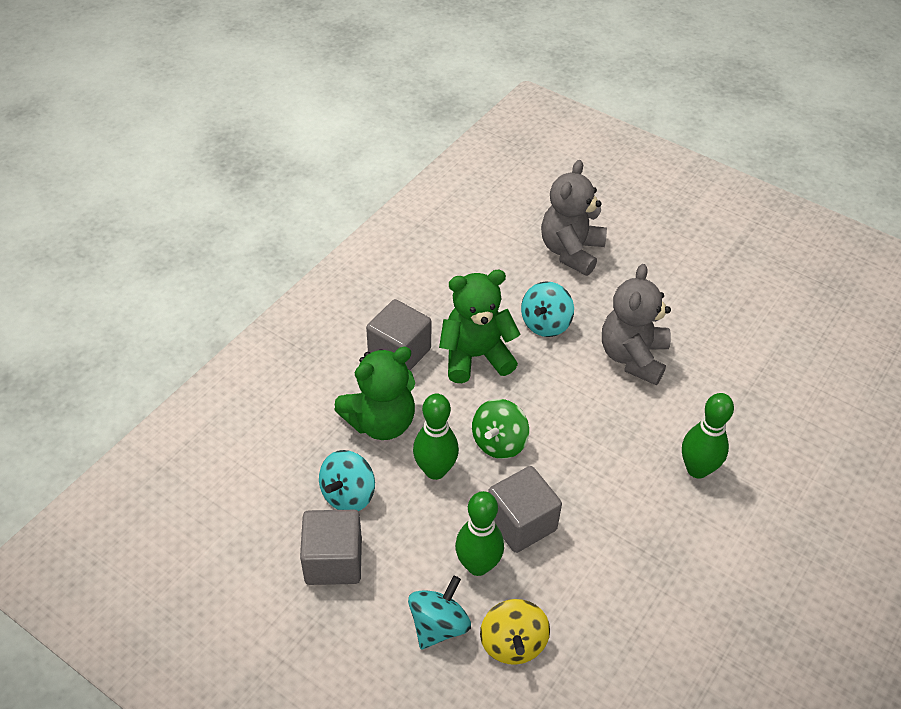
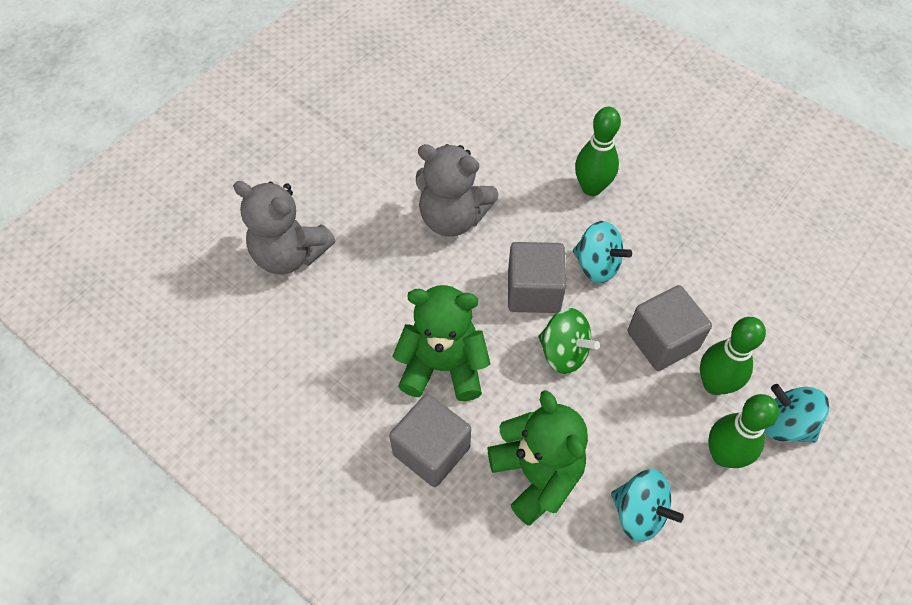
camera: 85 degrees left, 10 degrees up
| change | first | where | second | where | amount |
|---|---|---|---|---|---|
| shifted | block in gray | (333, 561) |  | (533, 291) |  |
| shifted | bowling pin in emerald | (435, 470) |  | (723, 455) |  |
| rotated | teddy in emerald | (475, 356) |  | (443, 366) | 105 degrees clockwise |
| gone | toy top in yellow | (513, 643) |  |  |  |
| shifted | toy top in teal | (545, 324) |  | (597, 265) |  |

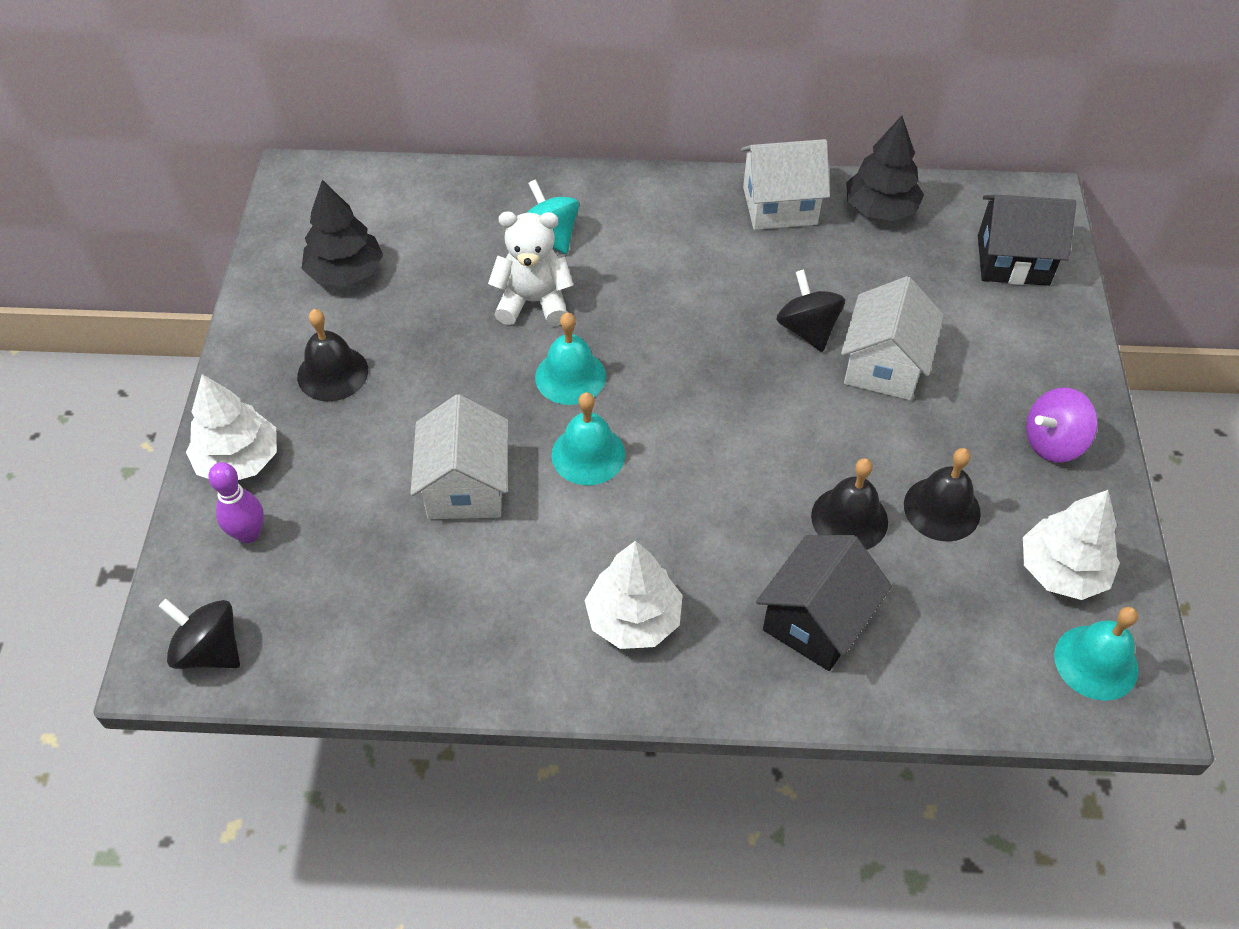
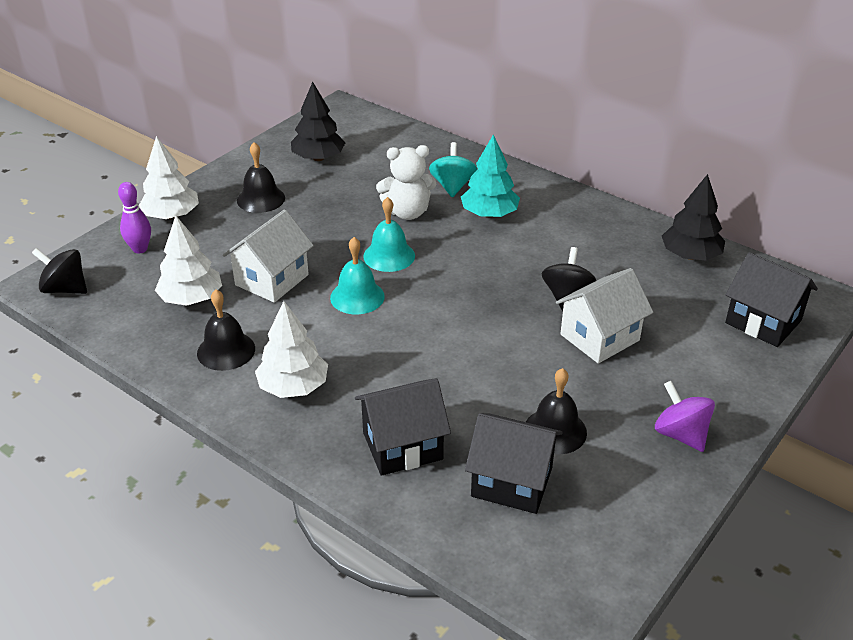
camera: 35 degrees right, 15 degrees down
| change | first | where | second | where | amount |
|---|---|---|---|---|---|
| rotated | toy top in jet-black | (210, 650) |  | (65, 289) | 45 degrees counterclockwise |
| rotated | teddy in snow-white | (533, 302) |  | (407, 212) | 135 degrees clockwise |
| gone | toy house in snow-white | (779, 206) |  |  |  |
| shifted | bell in jet-black | (849, 518) |  | (226, 350) |  |
| shifted | toy tree in snow-white | (1062, 570) |  | (191, 298) |  |
| rotated | toy top in violet | (1053, 443) |  | (680, 434) | 45 degrees clockwise |
| gone | bell in teal | (1096, 662) |  |  |  |
| new |  |  | toy tree in teal | (489, 214) |  |
| new |  |  | toy house in jet-black | (511, 482) |  |

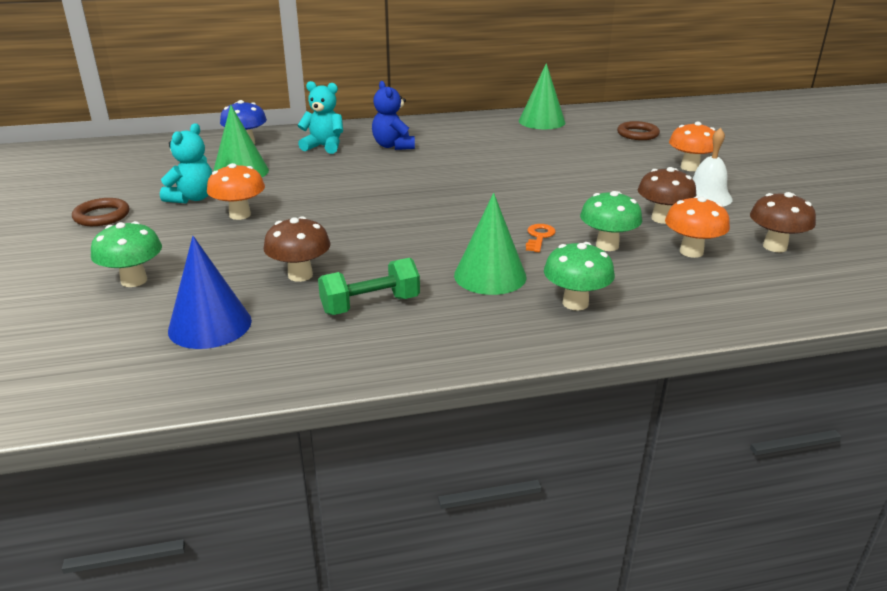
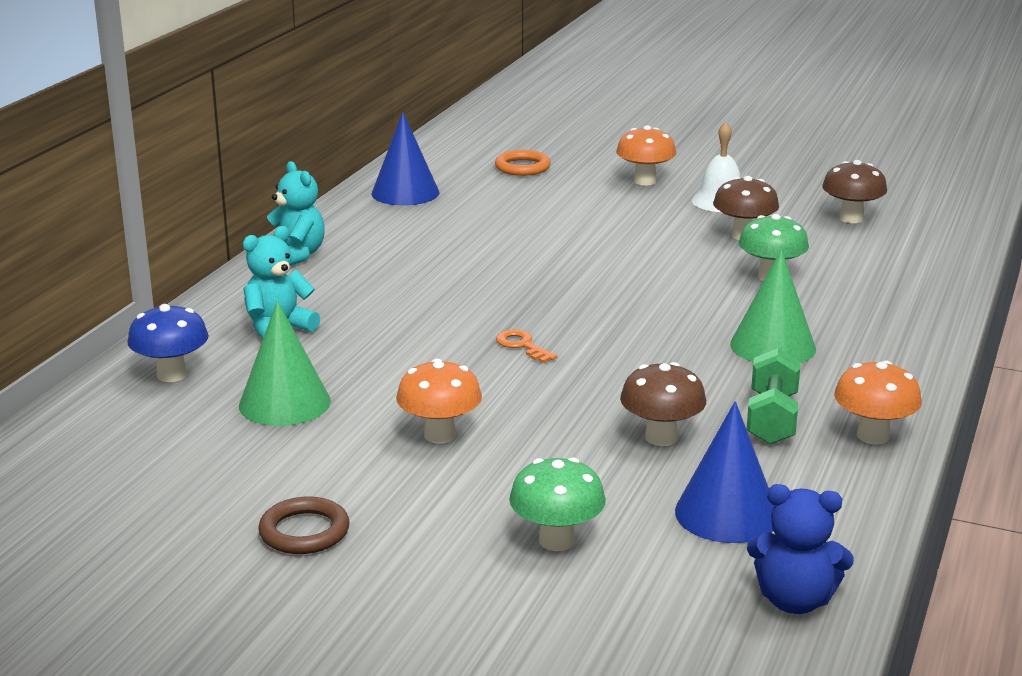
camera: 55 degrees left, 5 degrees down
| change | first | where | second | where | amount |
|---|---|---|---|---|---|
| shifted | teddy in teal | (192, 198) |  | (295, 256) |  |
| shifted | teddy in cobalt | (393, 146) |  | (794, 600) |  |
| repainted | cone in emerald | (542, 121) | cone in cobalt | (405, 193) |  |
| shifted | latchkey in orange | (539, 237) |  | (522, 345) |  |
| gone | mushroom in emerald | (575, 303) |  |  |  |
| repainted | hoop in russet | (637, 134) | hoop in orange | (522, 167) |  |
| shifted | mushroom in orange | (691, 252) |  | (873, 436) |  |

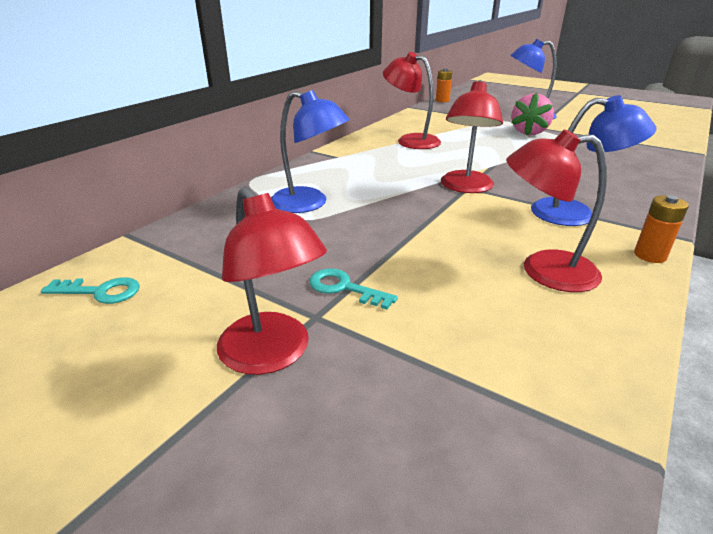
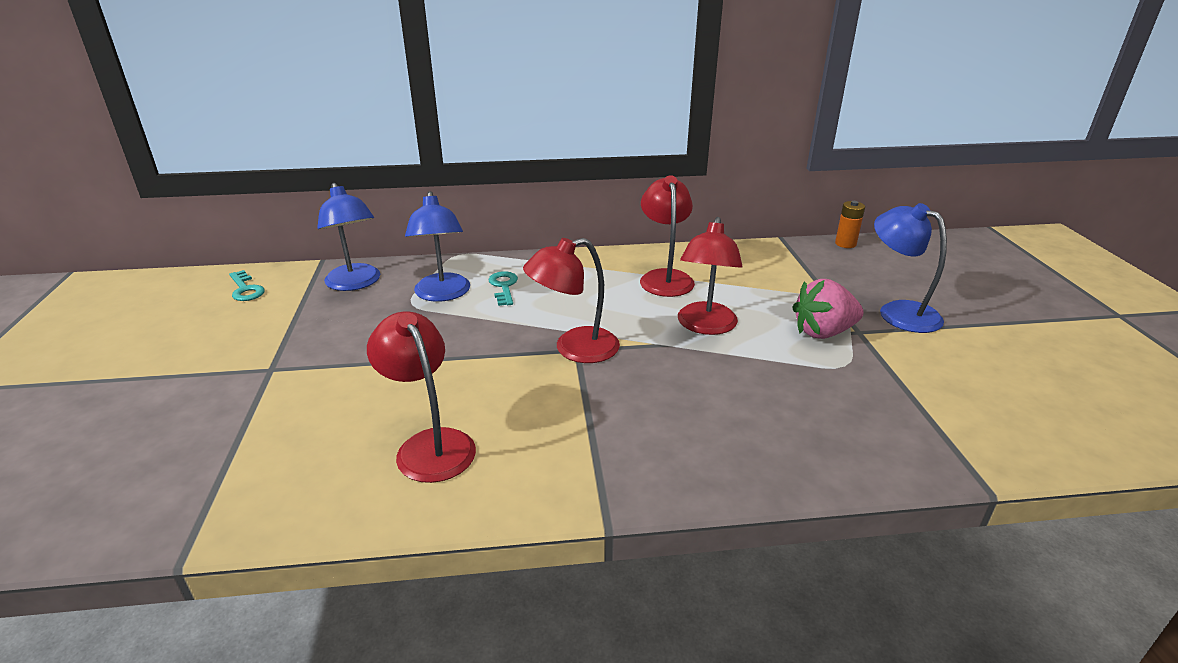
camera: 50 degrees right, 0 degrees up
| change | first | where | second | where | amount |
|---|---|---|---|---|---|
| shifted | lamp in red | (272, 355) |  | (705, 326) |  |
| shifted | latchkey in teal | (344, 288) |  | (503, 287) |  |
| shifted | lamp in cobalt | (576, 214) |  | (355, 283) |  |
| gone | power cell in orange | (650, 255) |  |  |  |

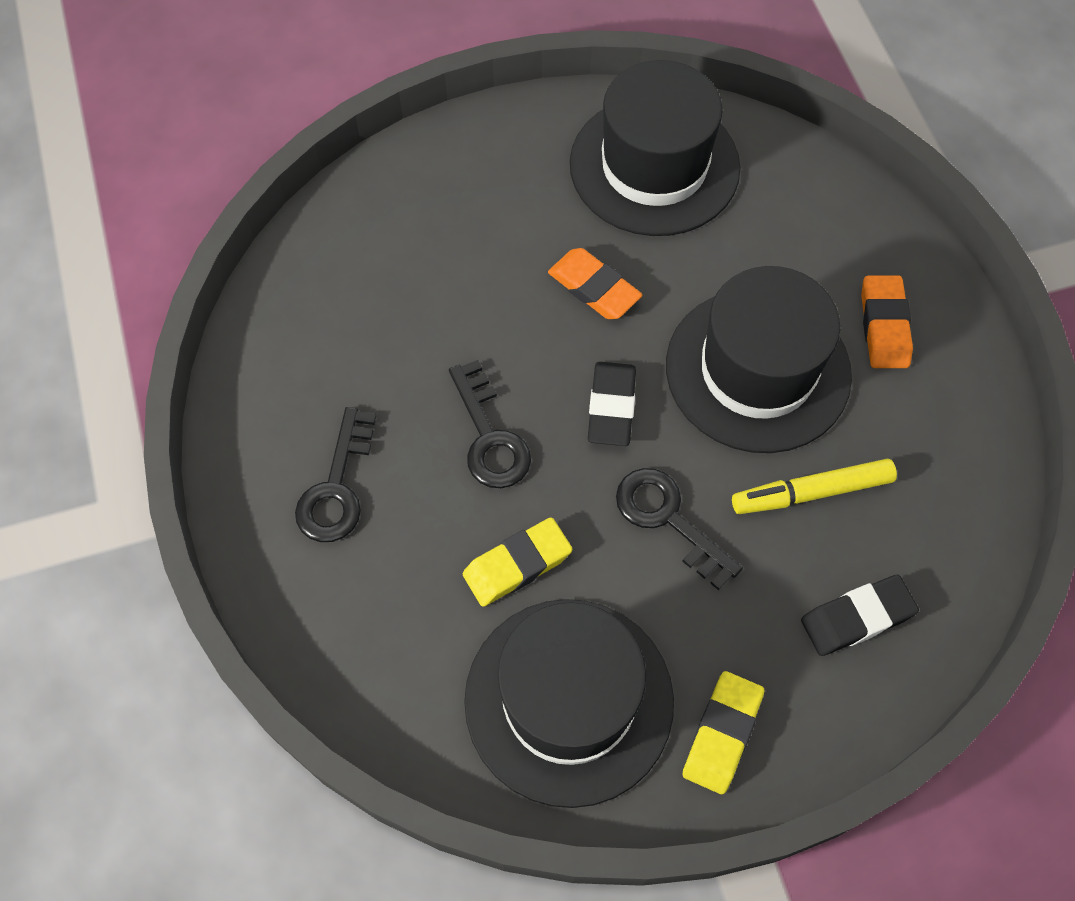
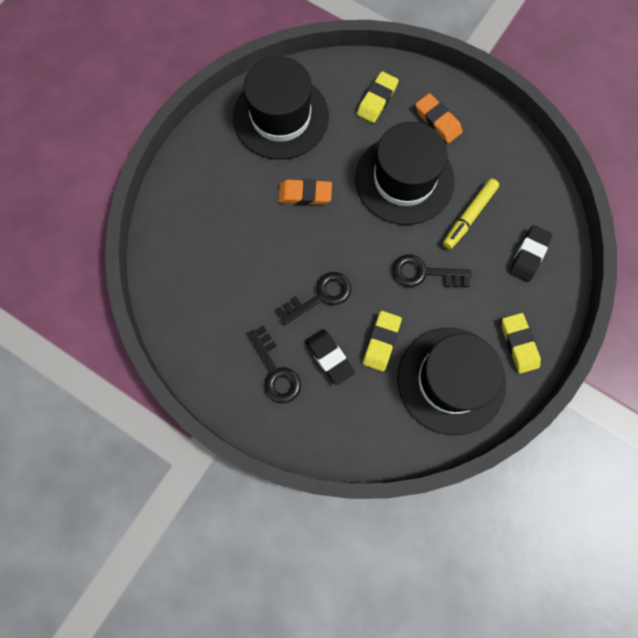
camera: 40 degrees left, 10 degrees up
| change | first | where | second | where | amount |
|---|---|---|---|---|---|
| rotated | latchkey in jet-black | (489, 437) |  | (320, 296) | 60 degrees counterclockwise |
| shifted | gum eraser in jet-black | (611, 407) |  | (329, 357) |  |
| new |  |  | gum eraser in yellow | (377, 100) |  |

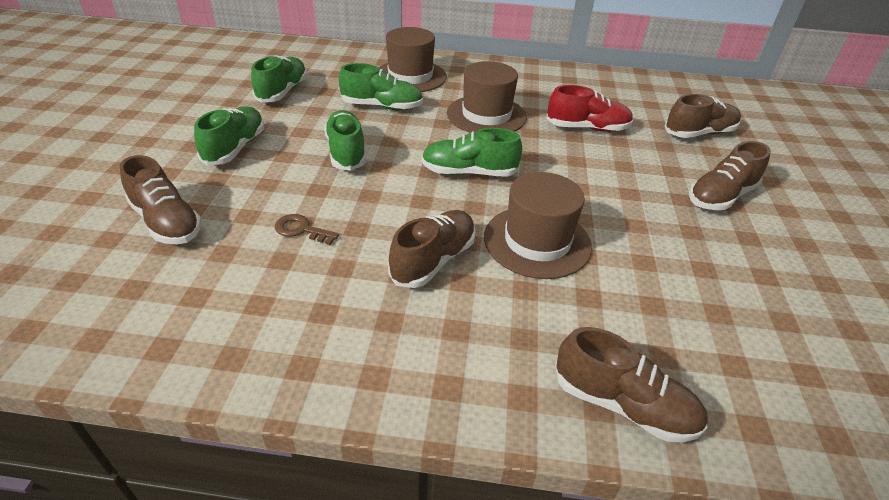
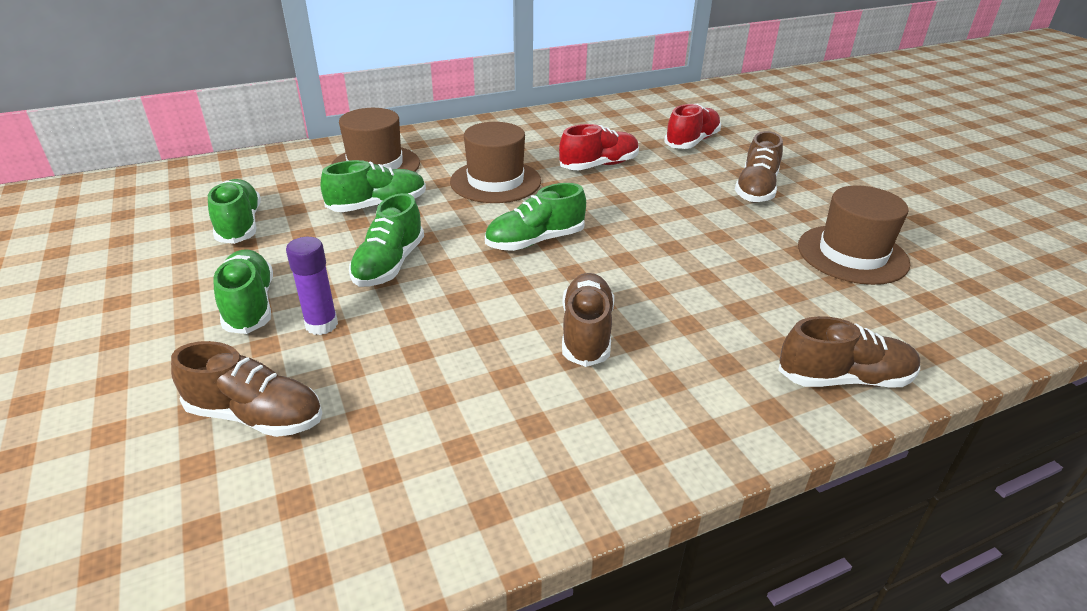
camera: 30 degrees left, 5 degrees down
| change | first | where | second | where | amount |
|---|---|---|---|---|---|
| gone | latchkey in russet | (301, 230) |  |  |  |
| rotated | lace-up shoe in emerald | (346, 152) |  | (389, 265) | 120 degrees counterclockwise |
| shifted | tall hat in russet | (537, 241) |  | (852, 254) |  |
| repainted | lace-up shoe in russet | (699, 133) | lace-up shoe in red | (692, 142) |  |
| new |  |  | glue stick in violet | (321, 325) |  |

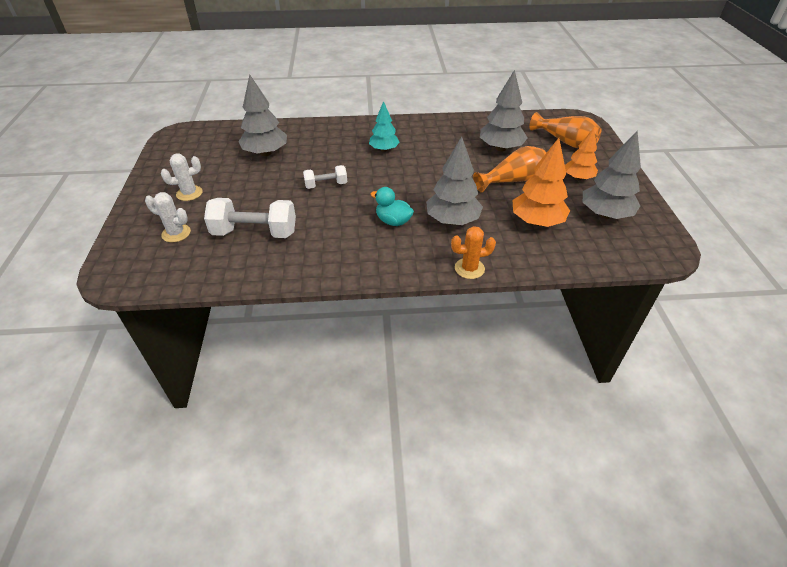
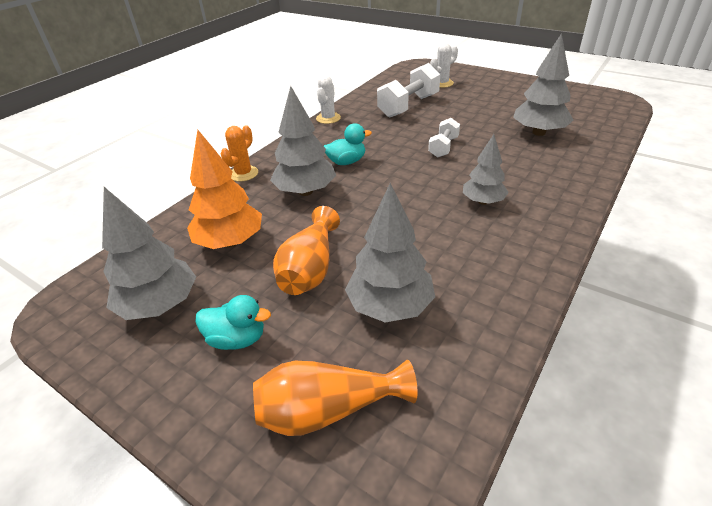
camera: 130 degrees right, 5 degrees down
| change | first | where | second | where | amount |
|---|---|---|---|---|---|
| shifted | cactus in snow-white | (189, 193) |  | (328, 118) |  |
| repainted | toy tree in teal | (384, 150) | toy tree in gray | (483, 201) |  |
| swapped | toy tree in orange | (578, 178) | toy duck in teal | (237, 339) |  |

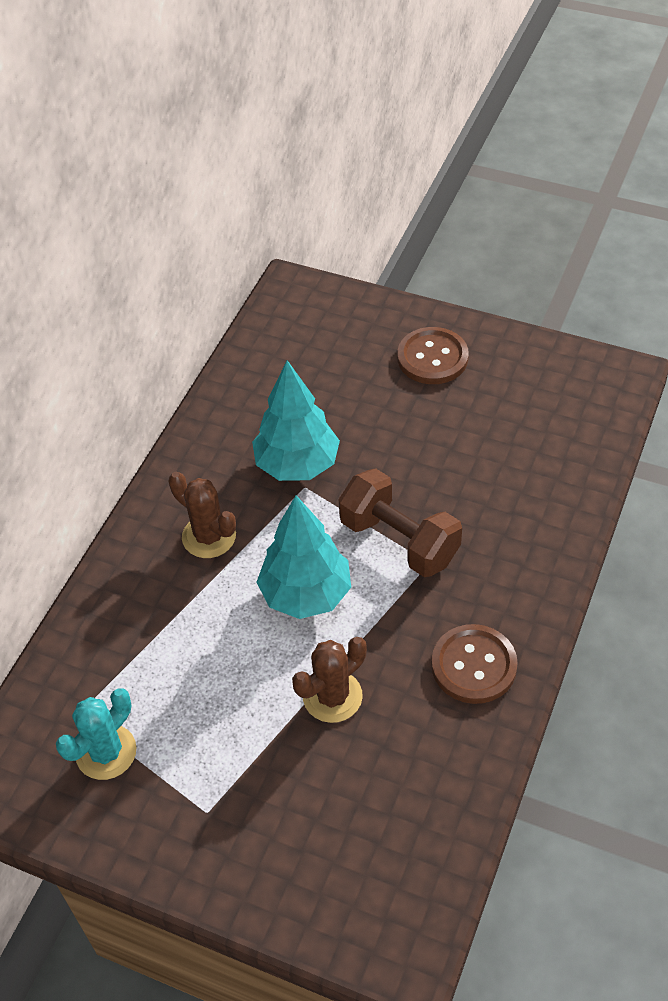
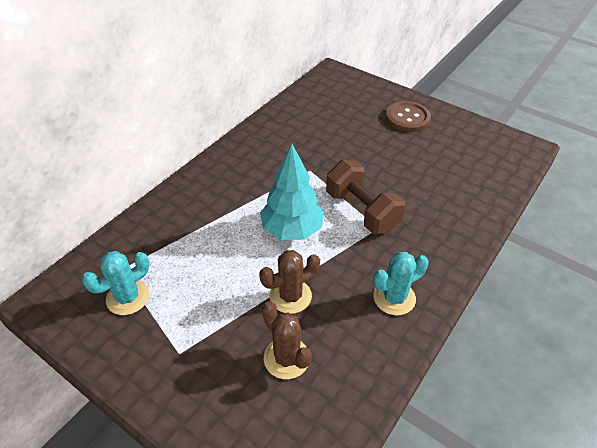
camera: 10 degrees right, 5 degrees down
| change | first | where | second | where | amount |
|---|---|---|---|---|---|
| shifted | cactus in russet | (209, 536) |  | (286, 358) |  |
| gone | toy tree in teal | (297, 464) |  |  |  |
| swapped | sewing button in russet | (474, 665) | cactus in teal | (394, 298) |  |

